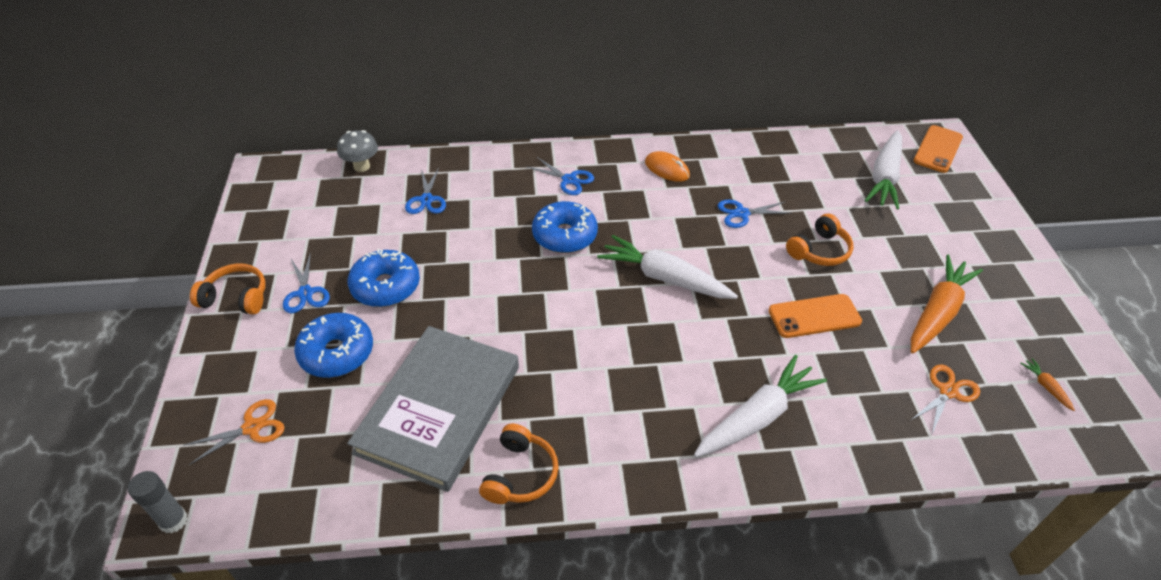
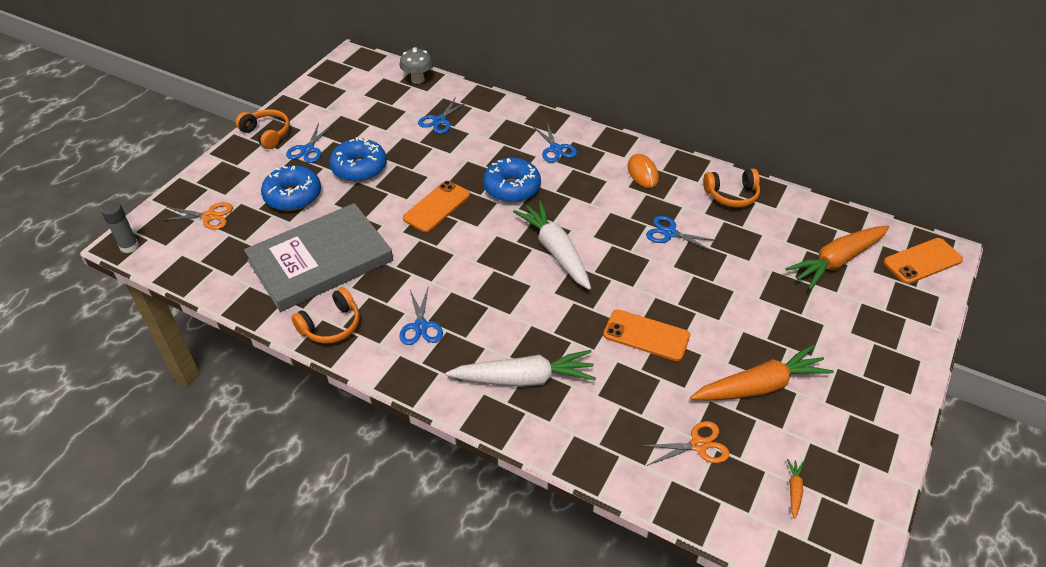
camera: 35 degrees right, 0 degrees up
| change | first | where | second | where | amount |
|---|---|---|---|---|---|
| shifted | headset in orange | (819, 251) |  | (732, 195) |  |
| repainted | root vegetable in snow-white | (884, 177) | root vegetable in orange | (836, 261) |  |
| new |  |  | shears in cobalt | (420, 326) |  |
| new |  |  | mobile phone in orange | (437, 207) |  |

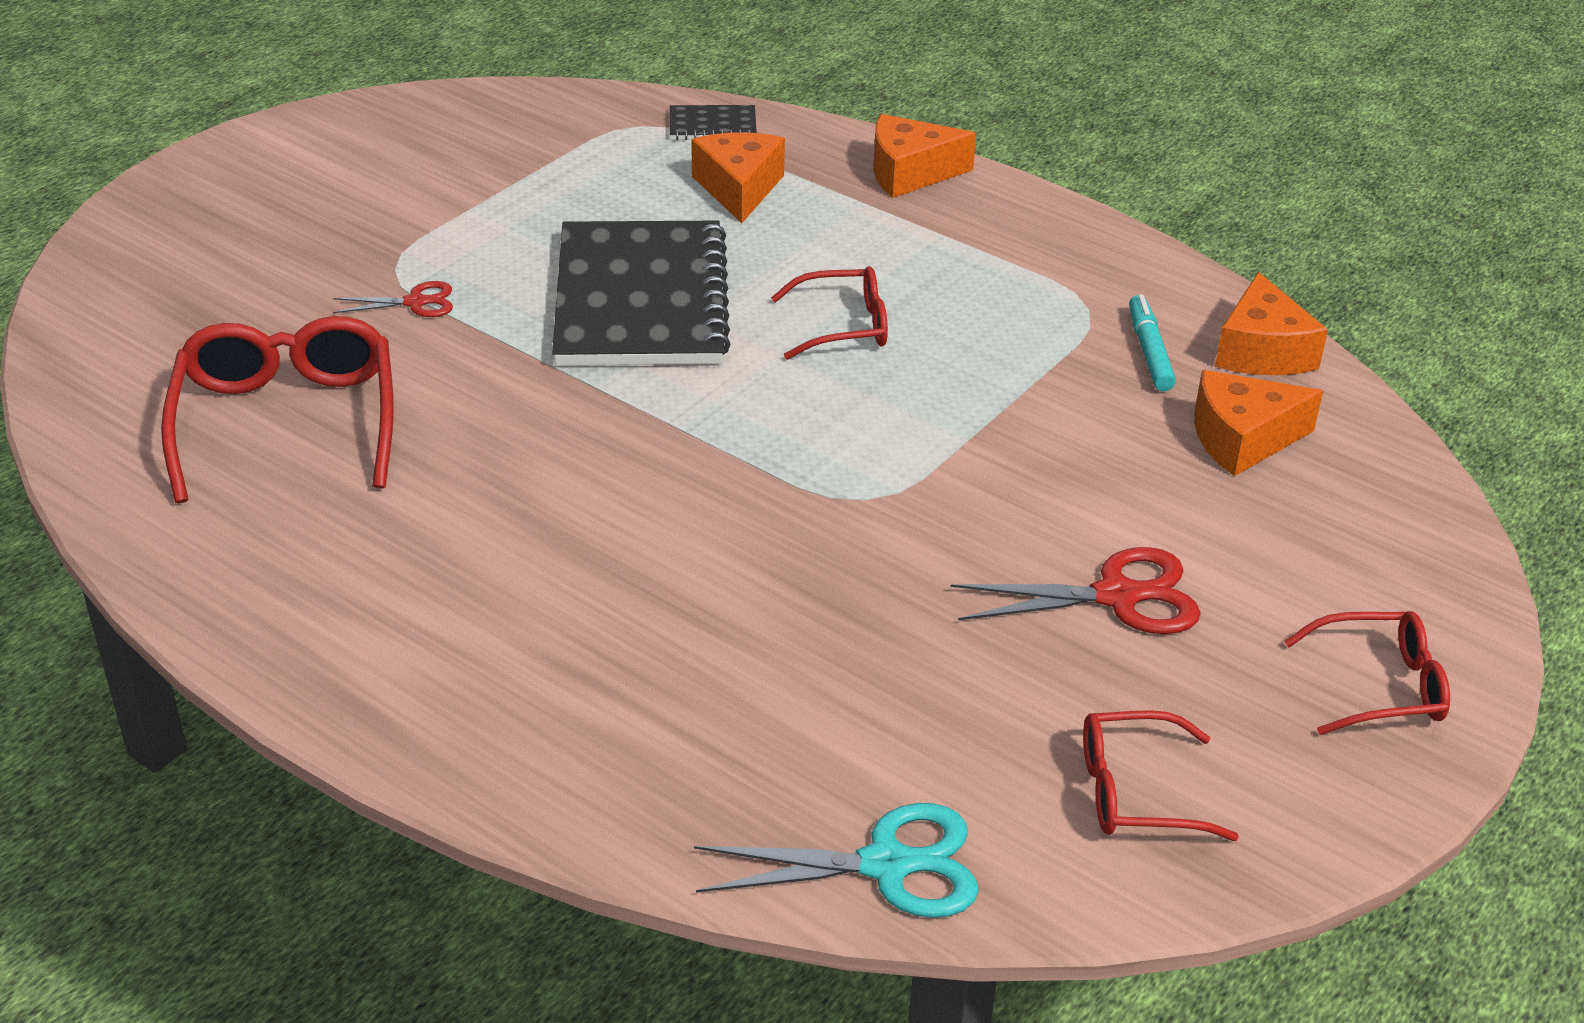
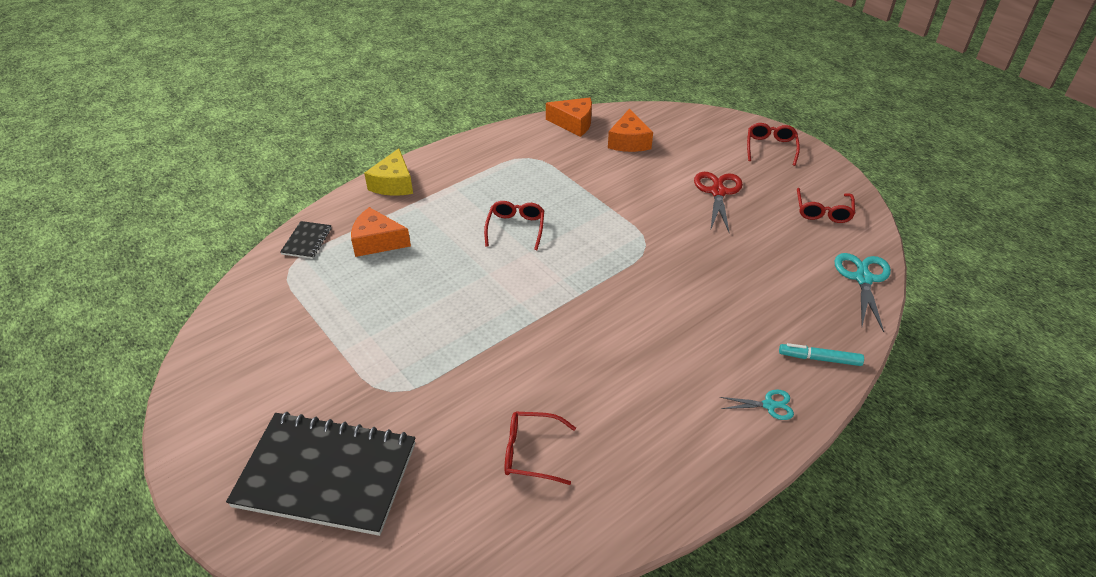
camera: 75 degrees left, 5 degrees up
| change | first | where | second | where | amount |
|---|---|---|---|---|---|
| scaled | spectacles in red | (287, 421) |  | (530, 452) | x0.58 |
| gone | shears in red | (415, 302) |  |  |  |
| shifted | notepad in jet-black | (640, 300) |  | (326, 475) |  |
| repainted | cheese wedge in orange | (910, 173) | cheese wedge in yellow | (393, 184) |  |
| shifted | marker in teal | (1149, 351) |  | (819, 359) |  |
| new |  |  | shears in teal | (769, 405) |  |

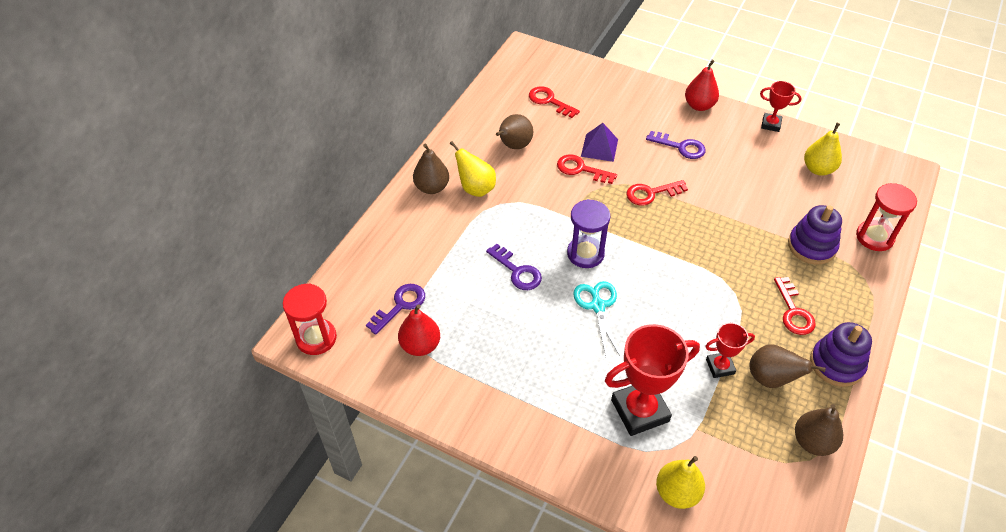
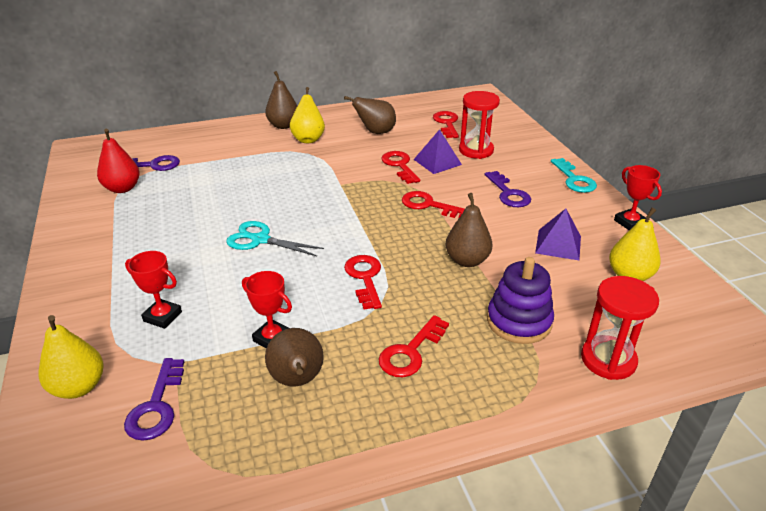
camera: 45 degrees right, 15 degrees down
| change | first | where | second | where | amount |
|---|---|---|---|---|---|
| shifted | sand timer in red | (316, 338) |  | (476, 150) |  |
| shifted | latchkey in violet | (517, 271) |  | (156, 406) |  |
| gone | sand timer in violet | (585, 254) |  |  |  |
| rotated | shears in teal | (598, 306) |  | (260, 240) | 105 degrees counterclockwise |
| scaled | prize cup in red | (640, 410) |  | (162, 316) | x0.53 |
| swapped | toy pear in red | (699, 105) | latchkey in teal | (574, 179) |  |
| shifted | toy pear in russet | (812, 442) |  | (467, 260) |  |
| gone | stacking toy in violet | (836, 364) |  |  |  |
| new |  |  | latchkey in red | (365, 278) |  |
| new |  |  | pyramid in violet | (558, 244) |  |

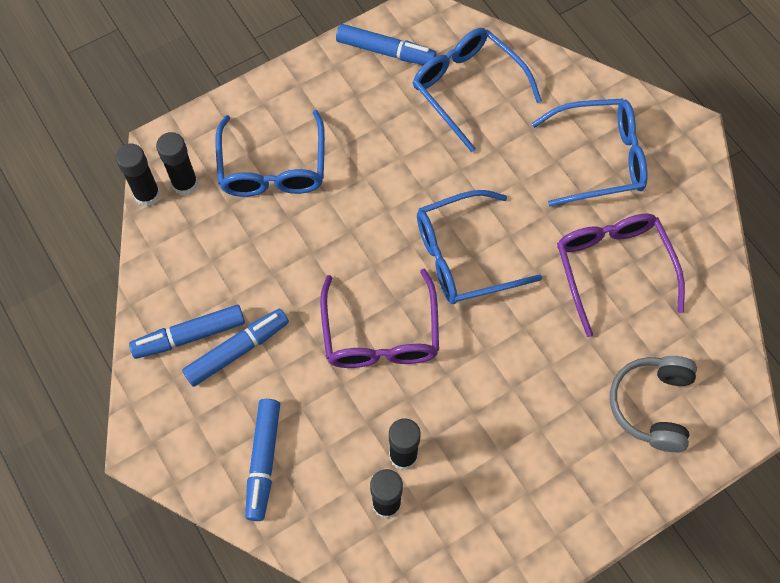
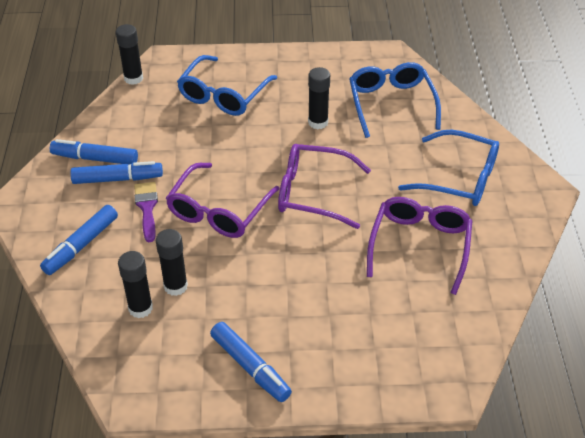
camera: 30 degrees right, 20 degrees down
| change | first | where | second | where | amount |
|---|---|---|---|---|---|
| shifted | glue stick in jet-black | (185, 184) |  | (318, 122) |  |
| shifted | marker in cobalt | (385, 51) |  | (250, 367) |  |
| repainted | spectacles in cobalt | (464, 256) | spectacles in violet | (313, 193) |  |
| gone | headset in gray | (652, 405) |  |  |  |
| new |  |  | paintbrush in violet | (147, 208) |  |

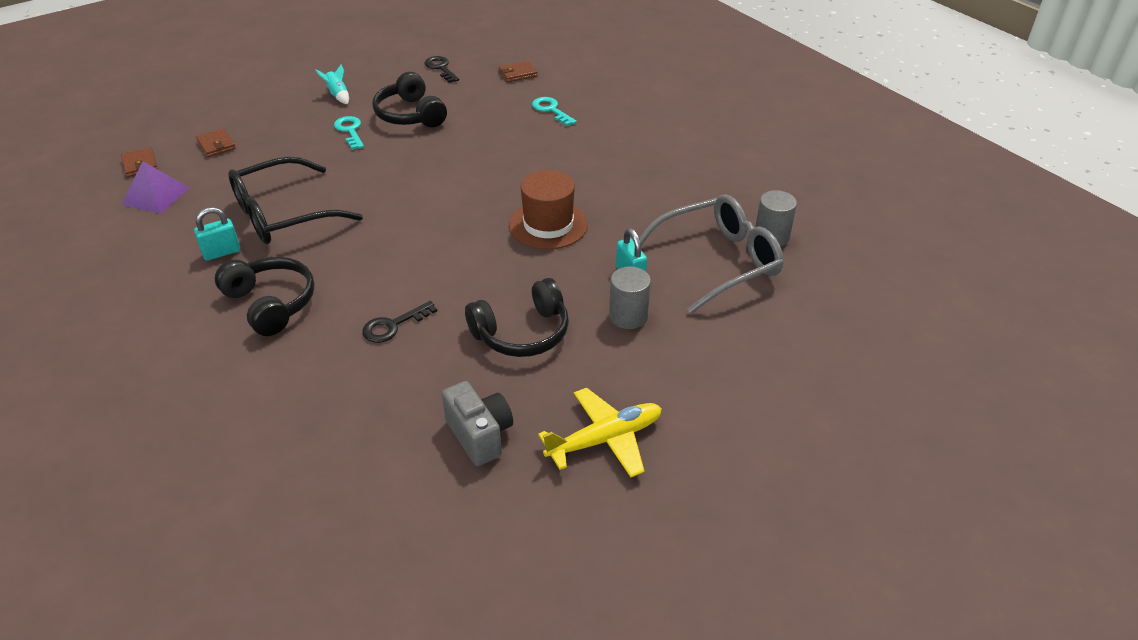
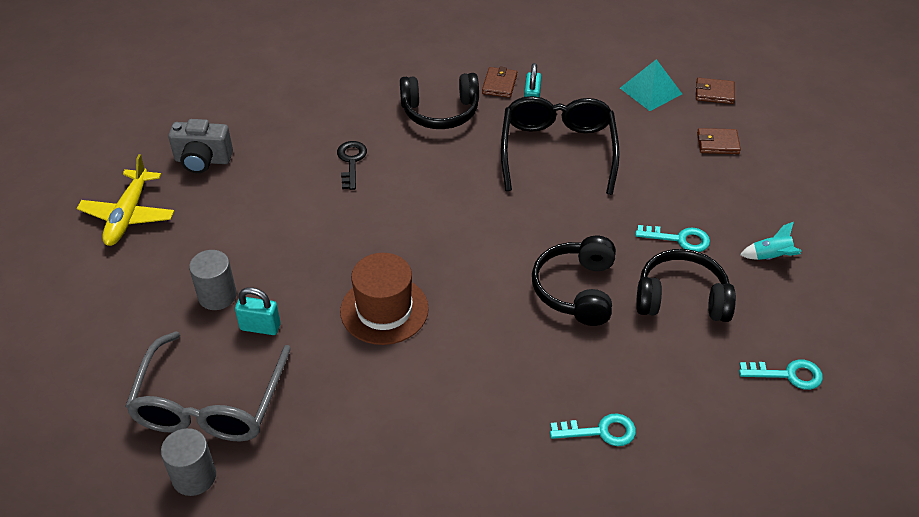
camera: 125 degrees right, 5 degrees up
| change | first | where | second | where | amount |
|---|---|---|---|---|---|
| repainted | pyramid in violet | (156, 196) | pyramid in teal | (650, 91) |  |
| repainted | latchkey in jet-black | (440, 68) | latchkey in teal | (788, 375) |  |
| shifted | headset in jet-black | (522, 333) |  | (576, 290) |  |
| shifted | card wallet in russet | (518, 74) |  | (499, 84) |  |

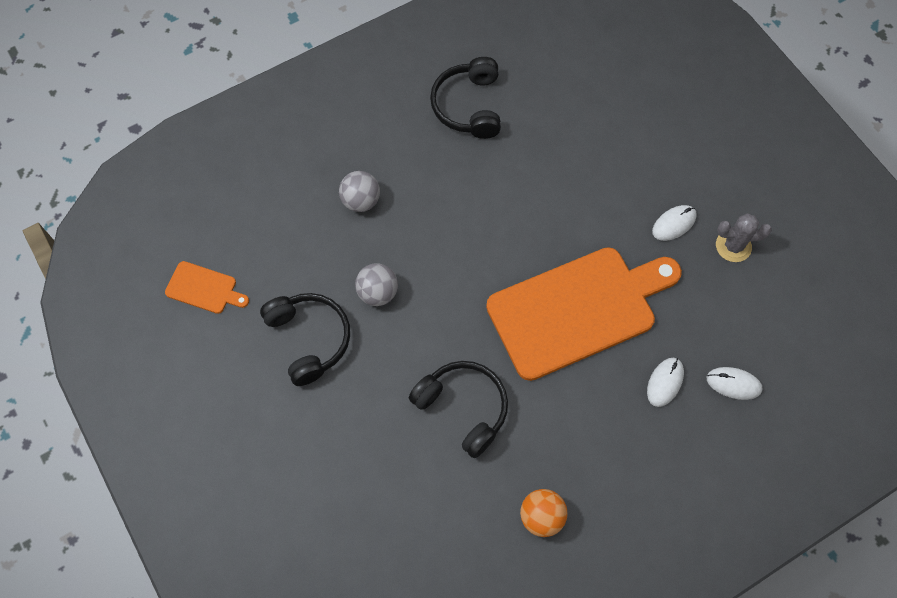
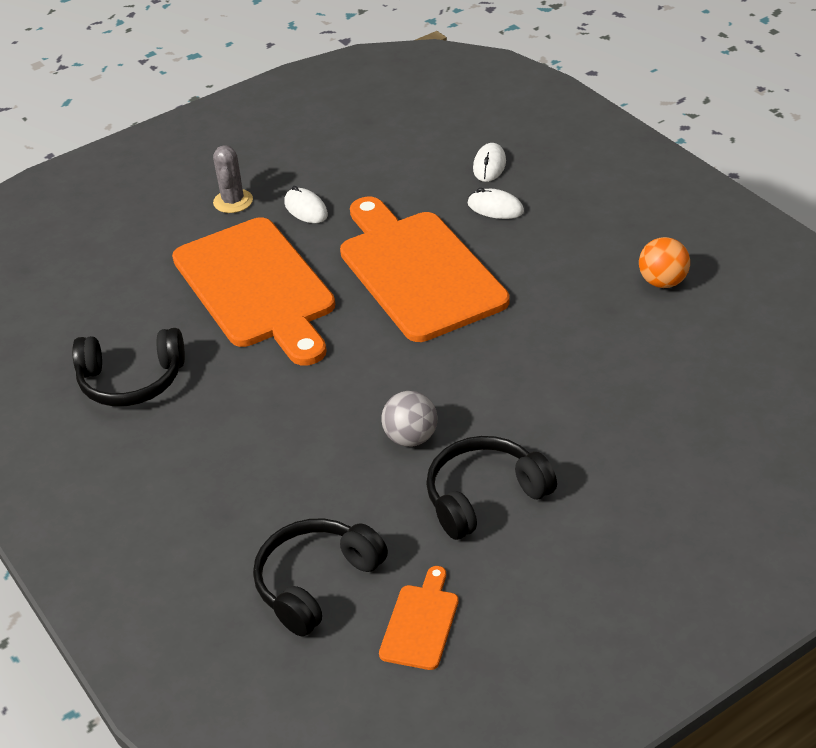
camera: 90 degrees left, 25 degrees down
| change | first | where | second | where | amount |
|---|---|---|---|---|---|
| gone | ball in gray | (361, 201) |  |  |  |
| shifted | headset in jet-black | (463, 408) |  | (316, 583) |  |
| shifted | cactus in gray | (733, 246) |  | (233, 201) |  |
| new |  |  | chopping board in orange | (256, 288) |  |

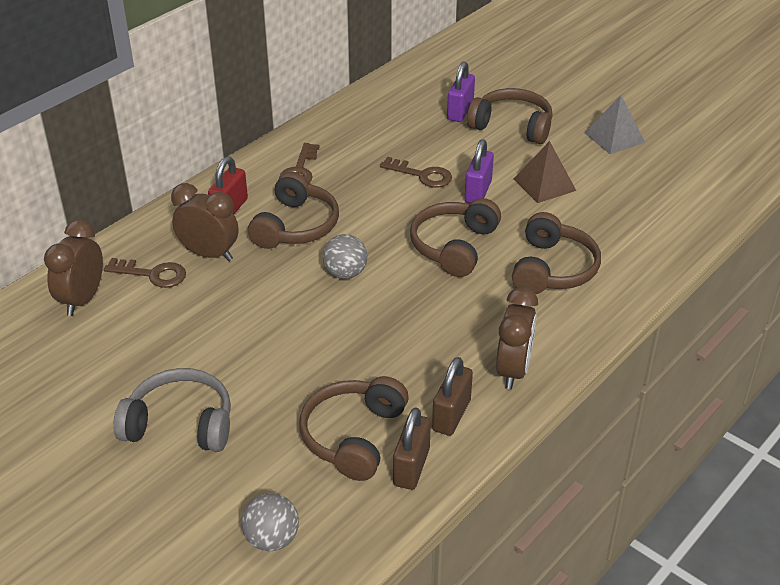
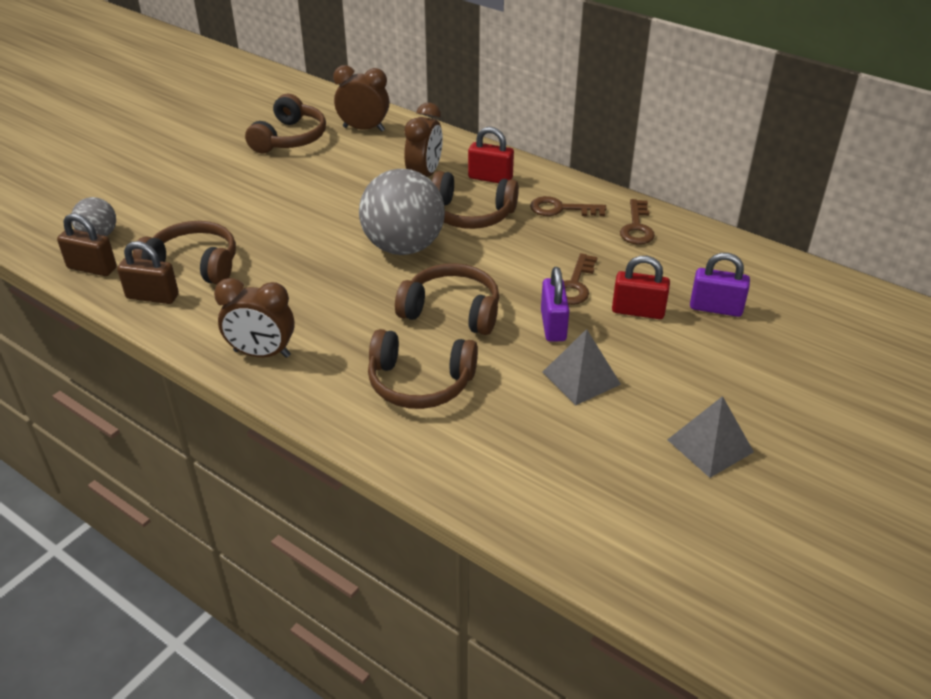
camera: 85 degrees right, 0 degrees up
| change | first | where | second | where | amount |
|---|---|---|---|---|---|
| shifted | latchkey in russet | (153, 274) |  | (637, 227) |  |
| gone | headset in gray | (180, 424) |  |  |  |
| scaled | ball in gray | (345, 273) |  | (403, 247) | x1.97 |
| shifted | lock in russet | (451, 415) |  | (92, 268) |  |
| rotated | lock in violet | (478, 192) |  | (553, 325) | 75 degrees clockwise |
| shifted | headset in russet | (512, 126) |  | (290, 138) |  |
| repainted | pyramid in russet | (544, 184) | pyramid in gray | (581, 378) |  |
| new |  |  | lock in red | (638, 311) |  |

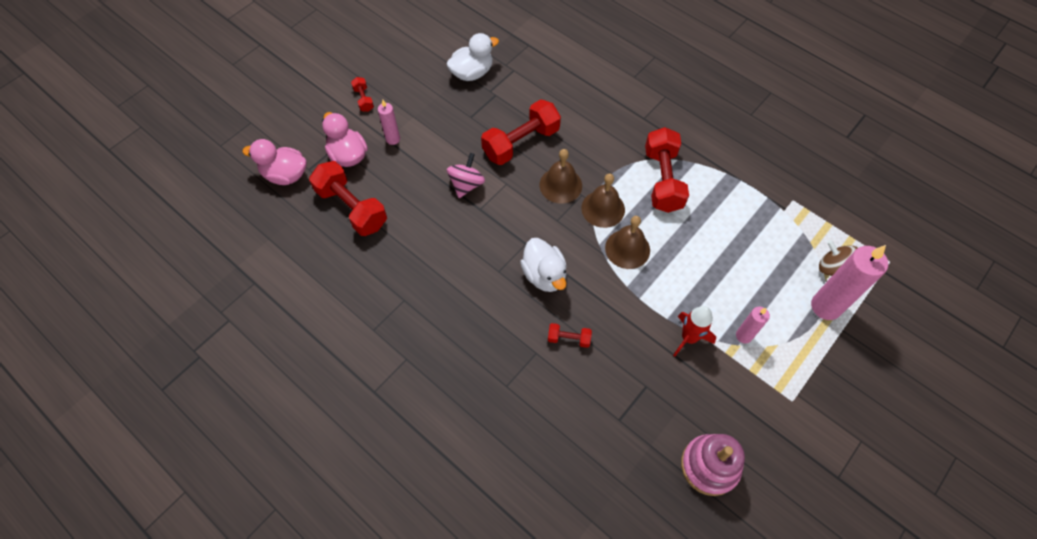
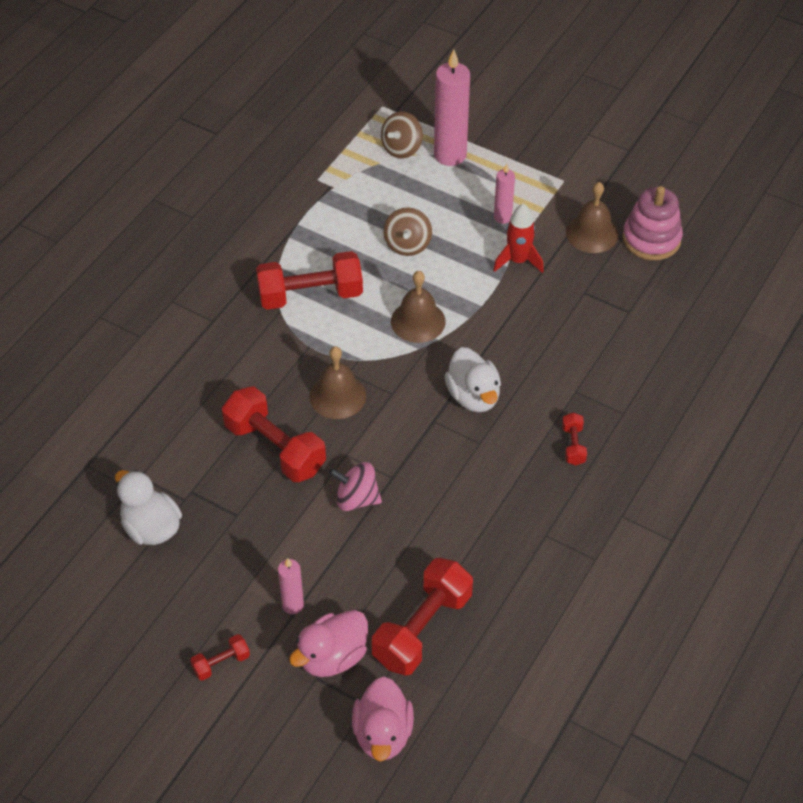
camera: 100 degrees left, 10 degrees down
| change | first | where | second | where | amount |
|---|---|---|---|---|---|
| rotated | toy duck in snow-white | (544, 275) |  | (473, 396) | 105 degrees clockwise |
| shifted | free weight in red | (569, 339) |  | (573, 445) |  |
| shifted | bell in russet | (603, 208) |  | (592, 233) |  |
| new |  |  | toy top in russet | (407, 245) |  |

